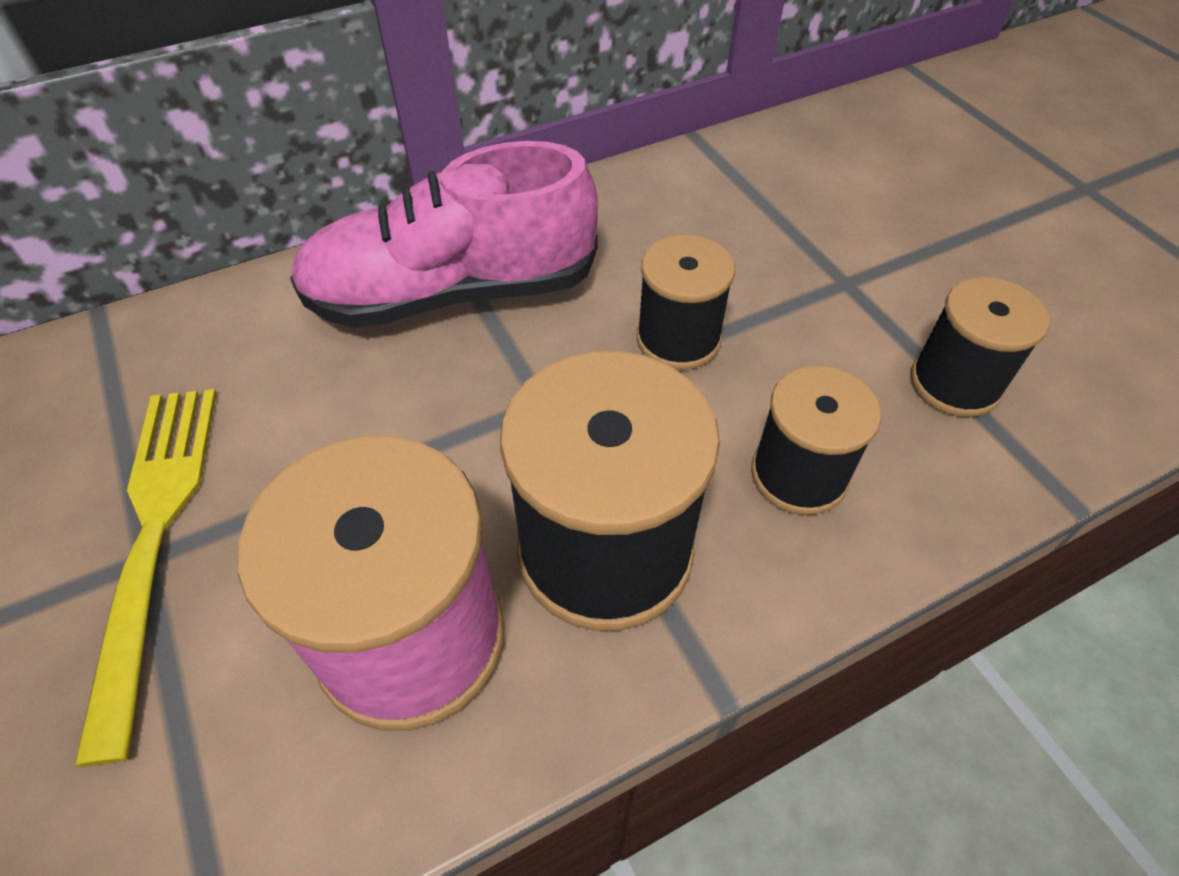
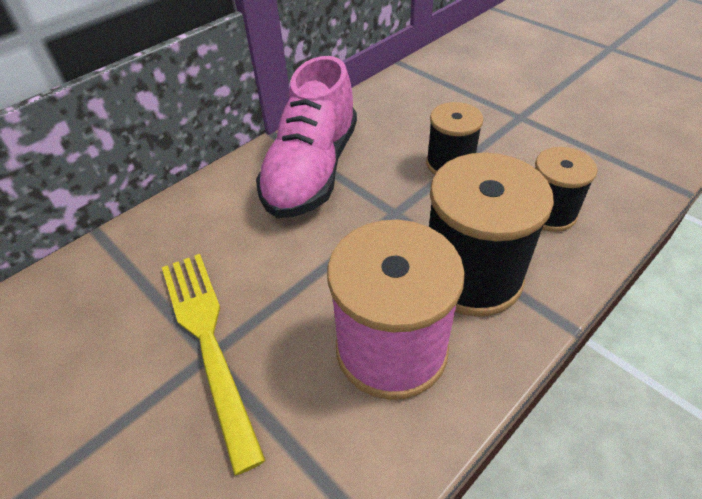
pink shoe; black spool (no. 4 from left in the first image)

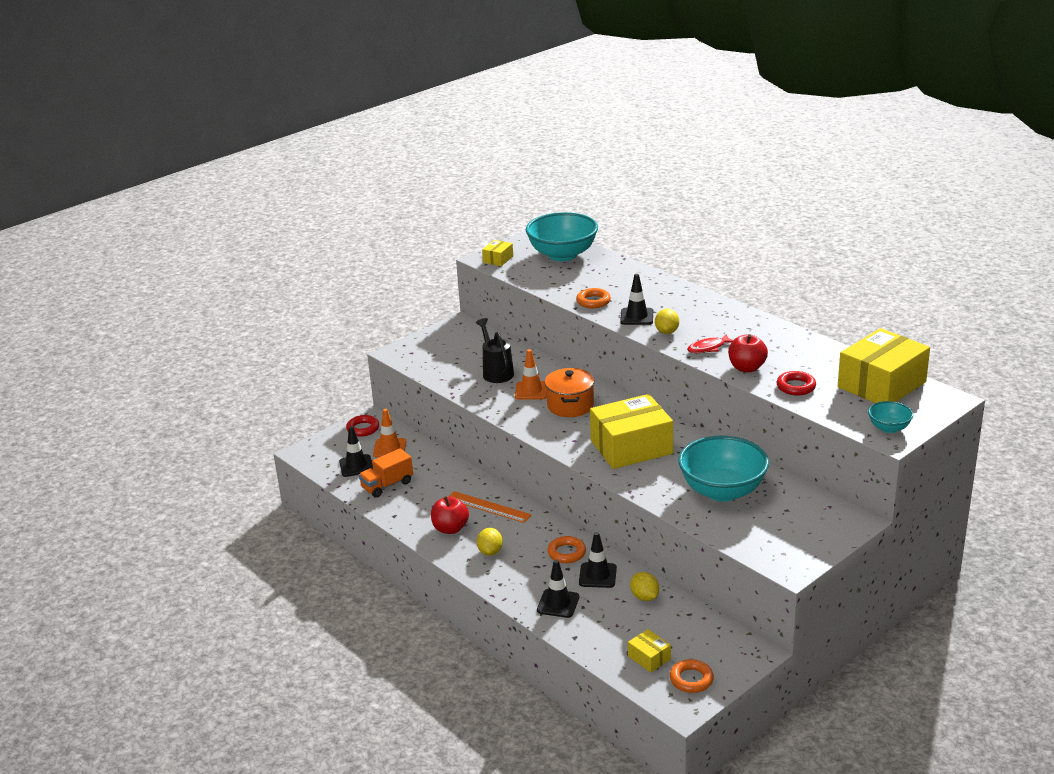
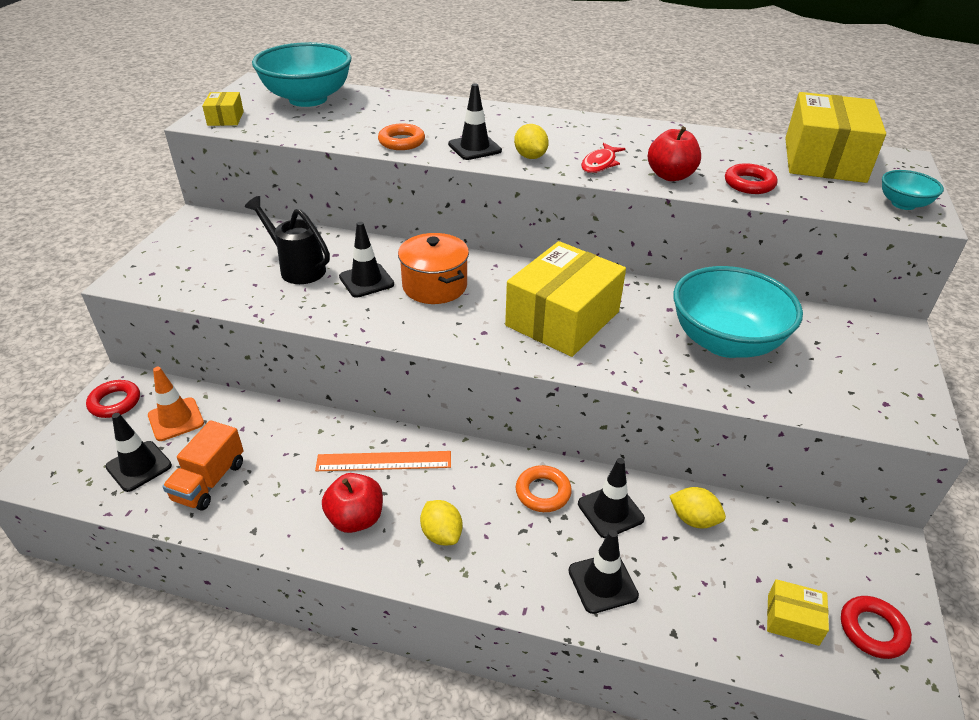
black traffic cone (no. 2 from left); red ring (no. 3 from left)

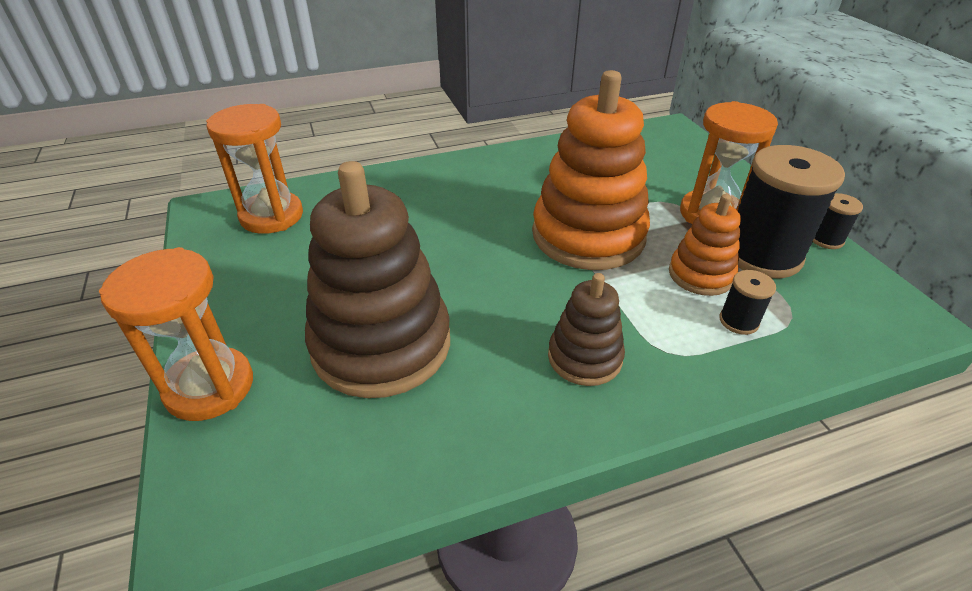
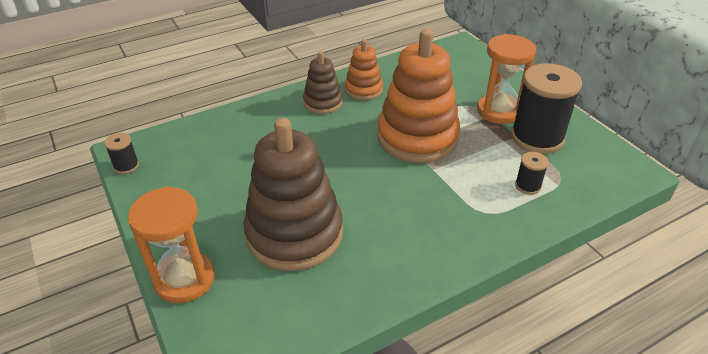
orange hourglass (no. 2 from left in the first image); black spool (no. 1 from left); orange stacking toy (no. 1 from left); brown stacking toy (no. 2 from left)

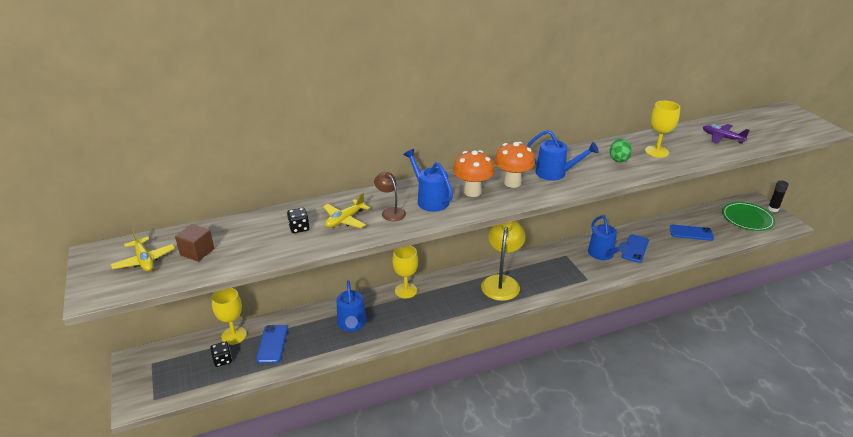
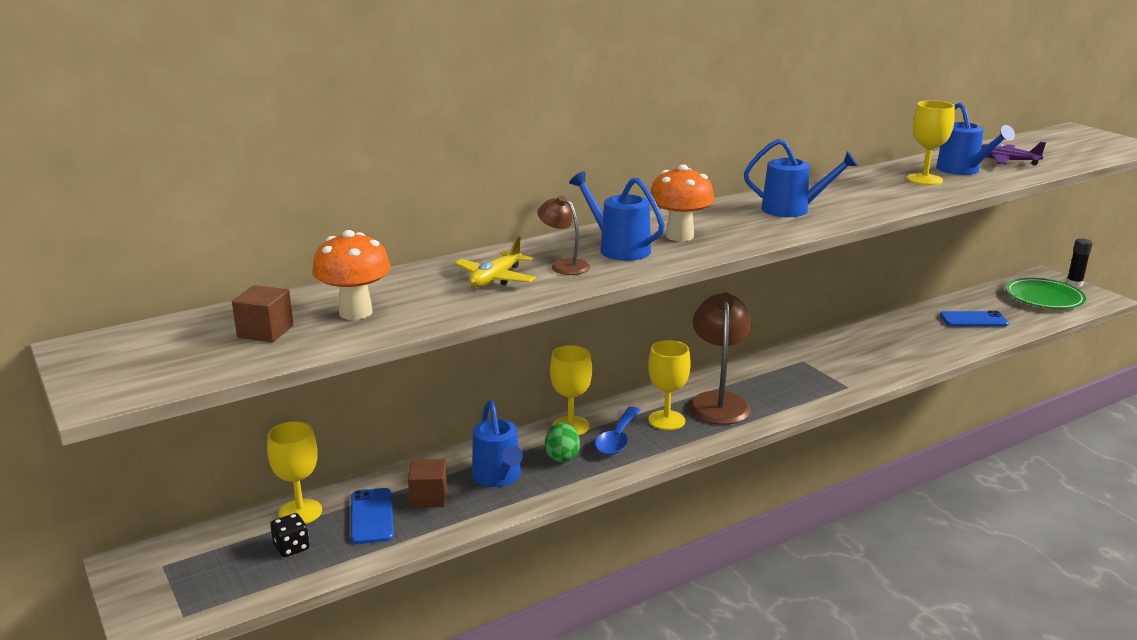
green egg; orange mushroom (no. 1 from left); black dice (no. 2 from left in the first image); blue watering can (no. 4 from left); brown lamp (no. 2 from left); yellow plane (no. 1 from left in the first image); blue phone (no. 2 from left in the first image); yellow goblet (no. 3 from left); blue spoon; brown cube (no. 2 from left)

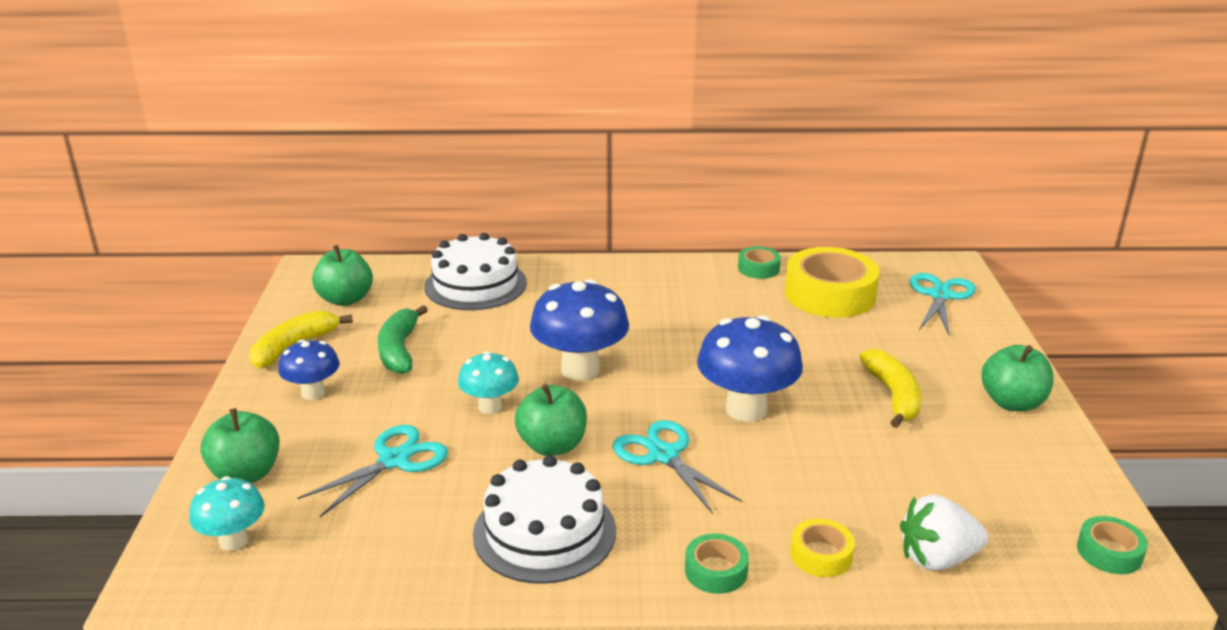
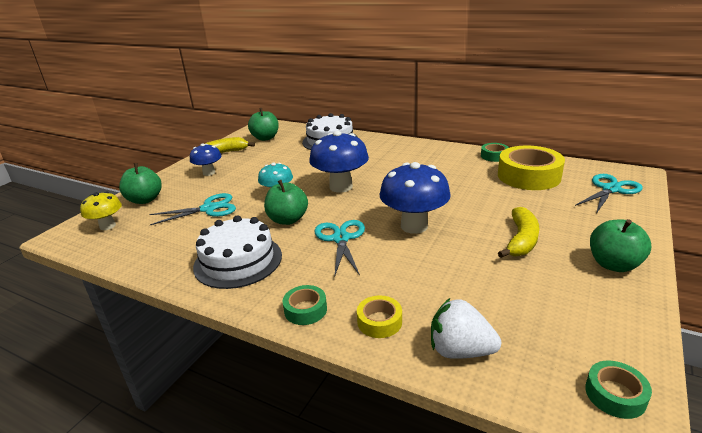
green banana; yellow mushroom

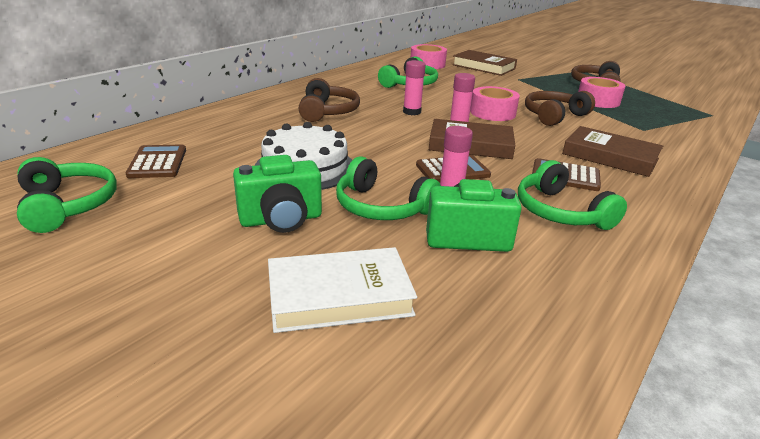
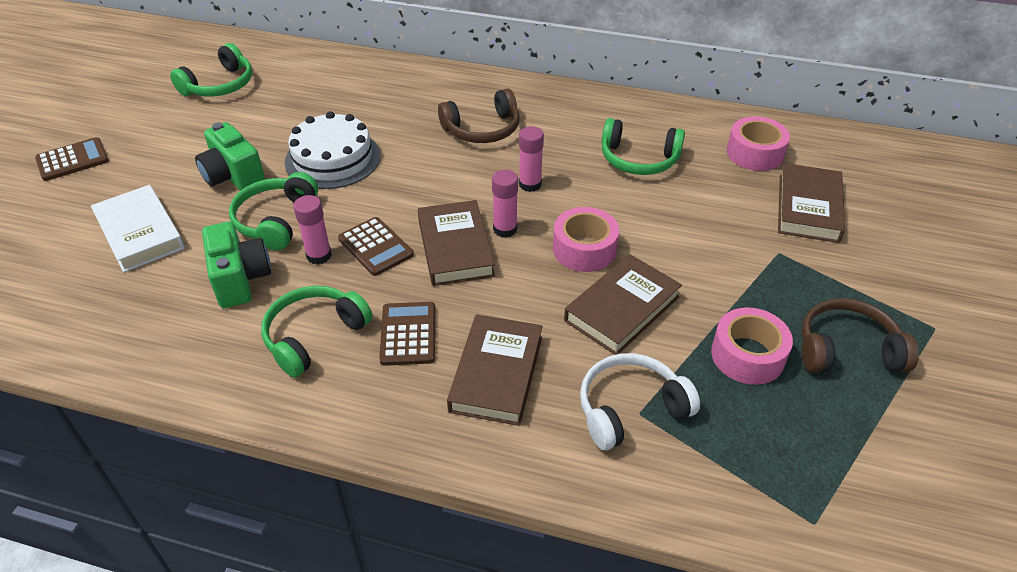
brown book (no. 3 from left); brown calculator (no. 1 from left); white headphones

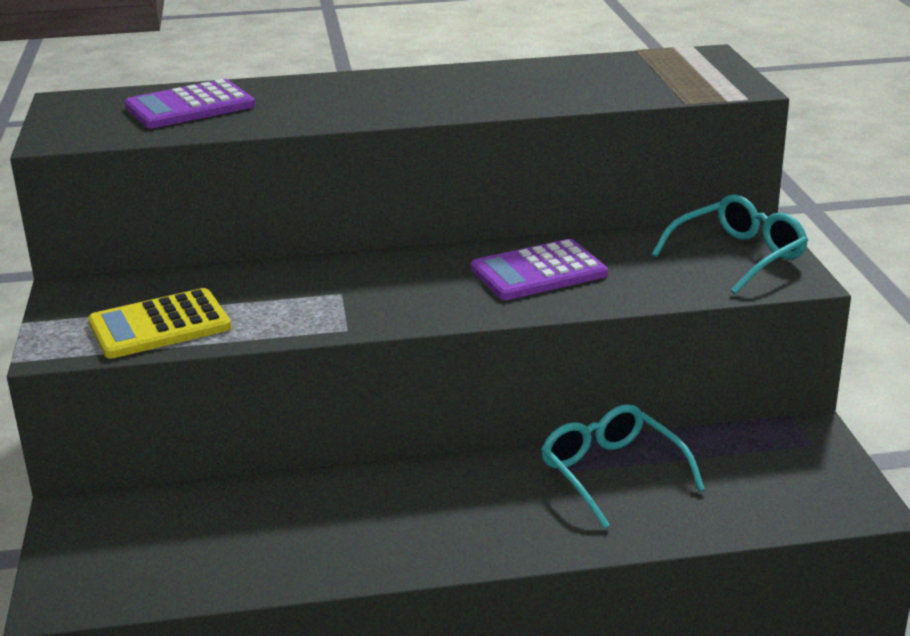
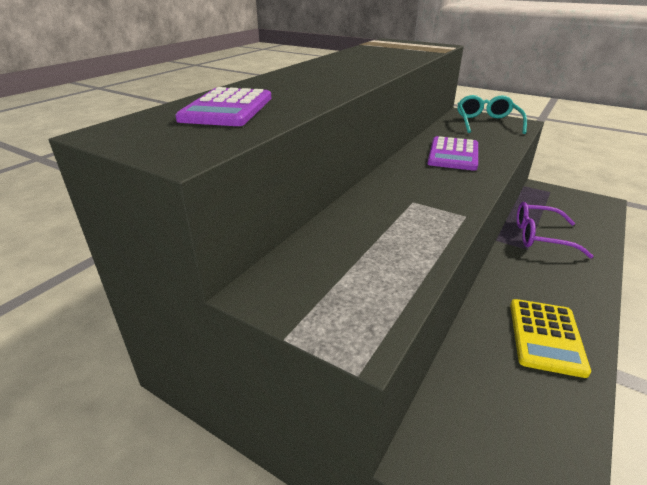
yellow calculator; purple glasses

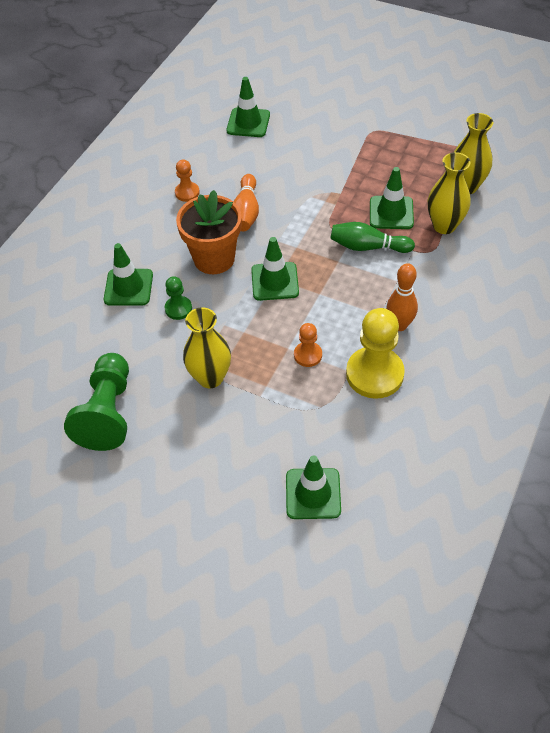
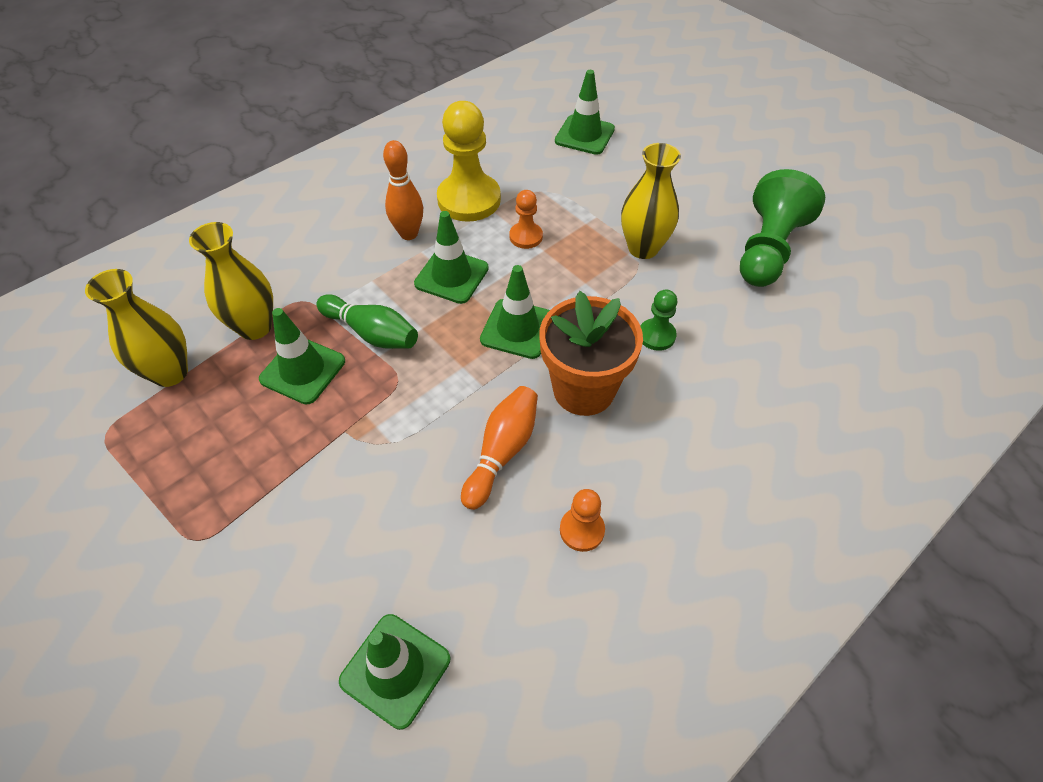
green traffic cone (no. 3 from left)

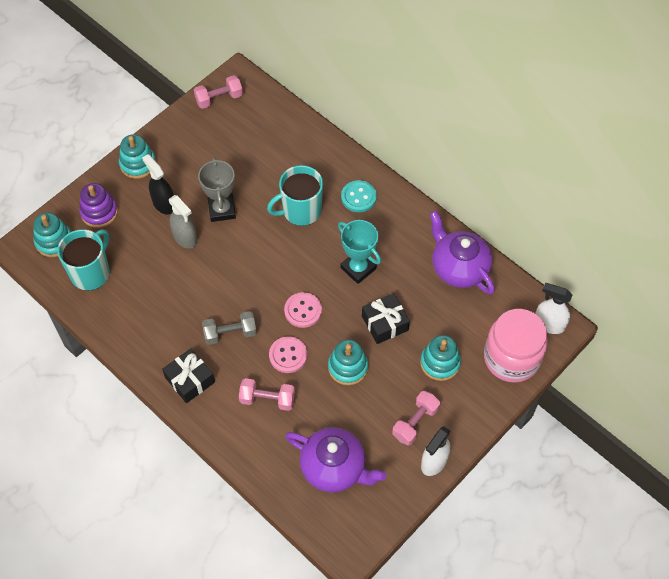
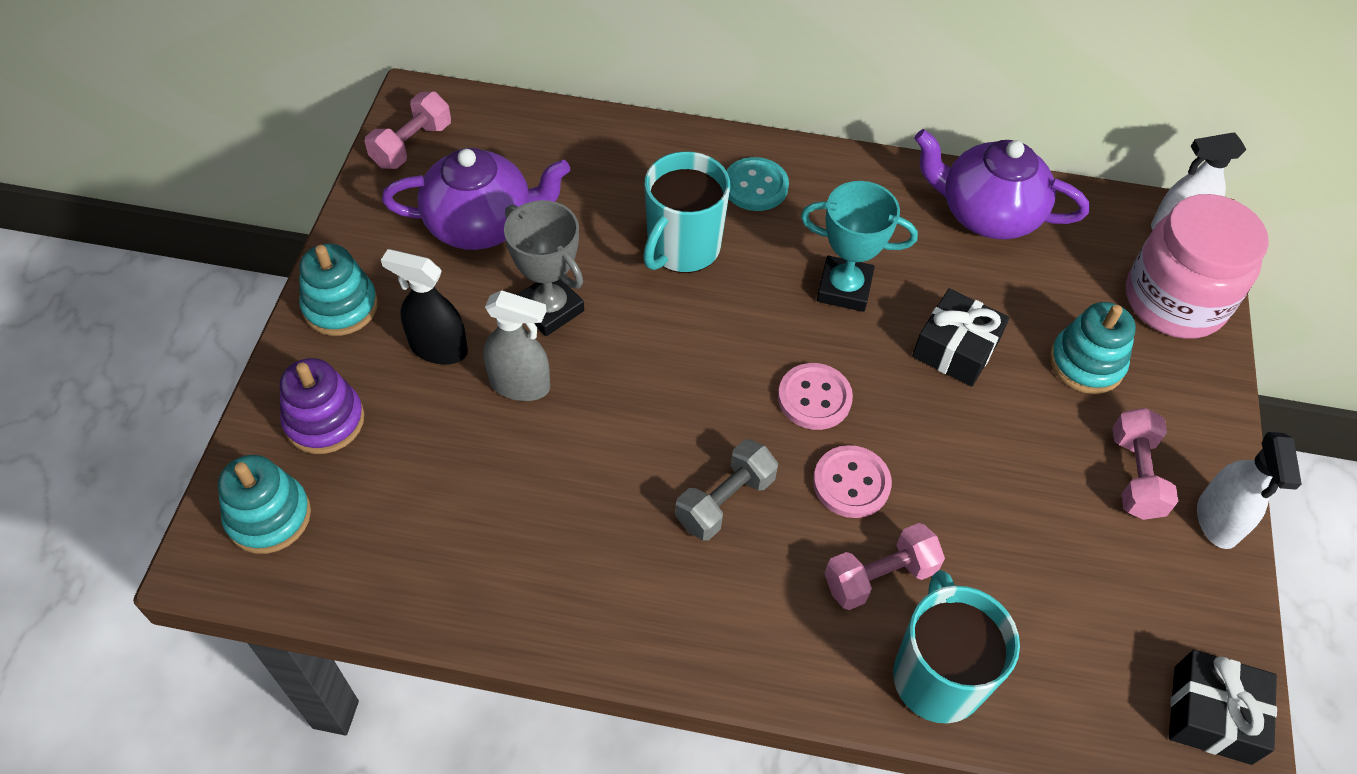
turquoise mug (no. 2 from left); turquoise stacking toy (no. 3 from left in the first image); black gift (no. 2 from left); purple teapot (no. 1 from left)

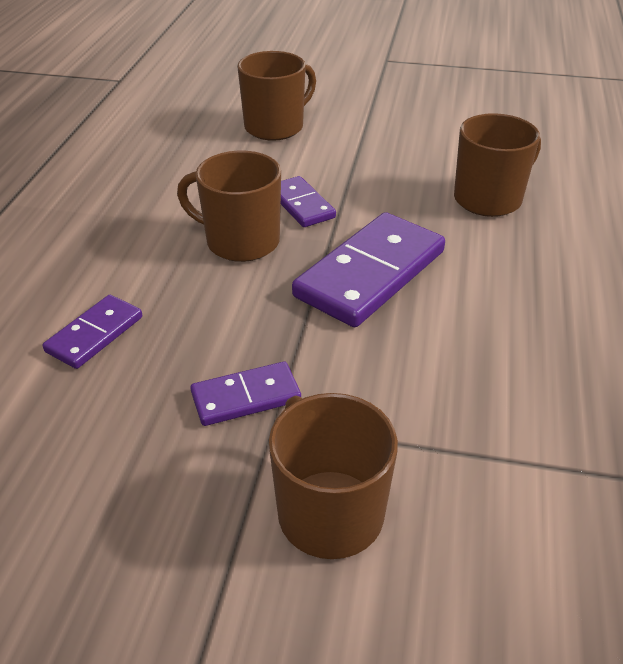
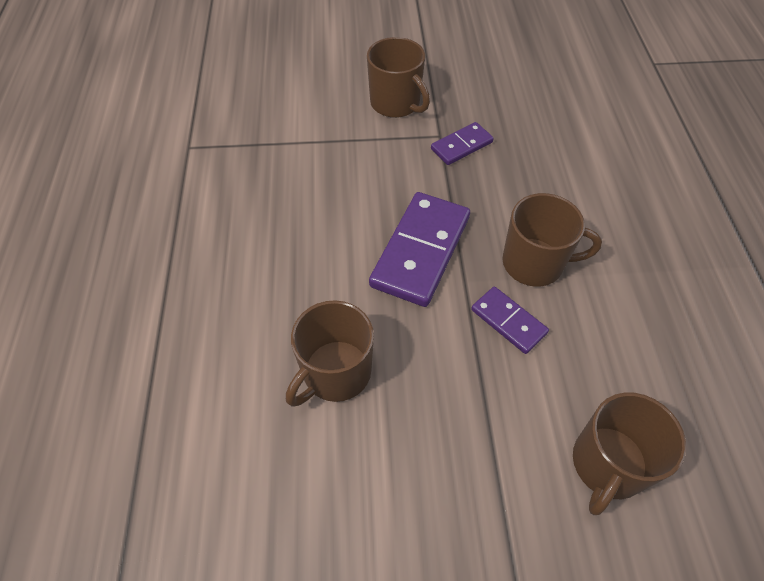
purple domino (no. 1 from left in the first image)

